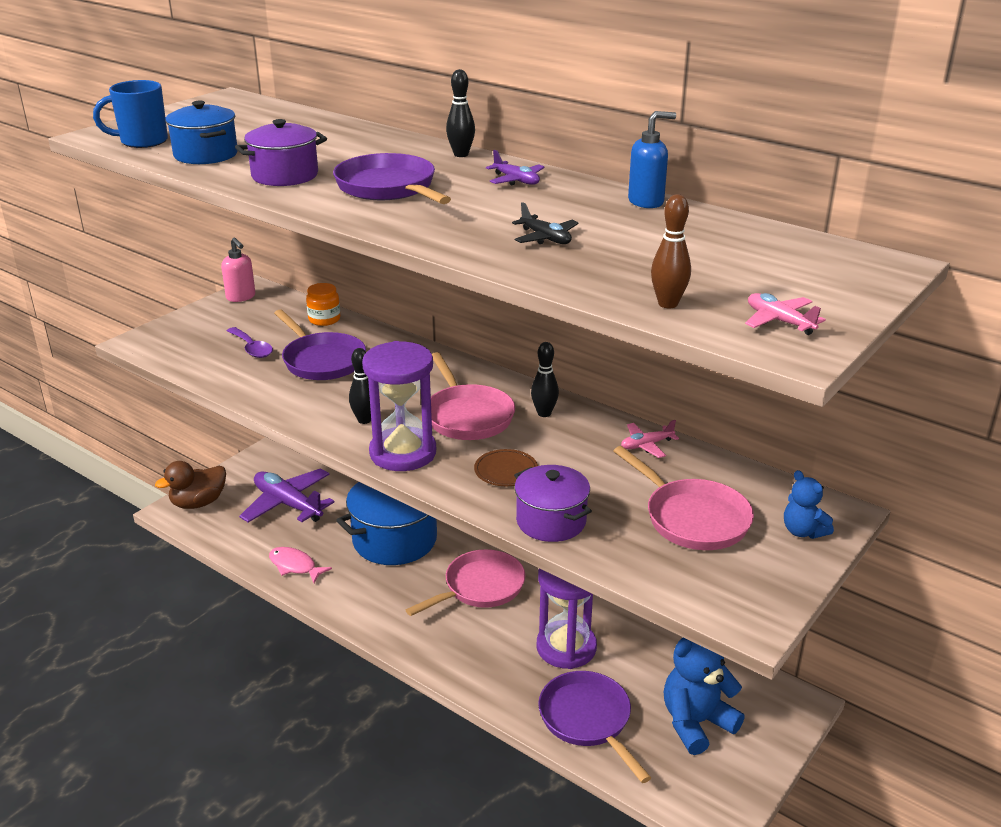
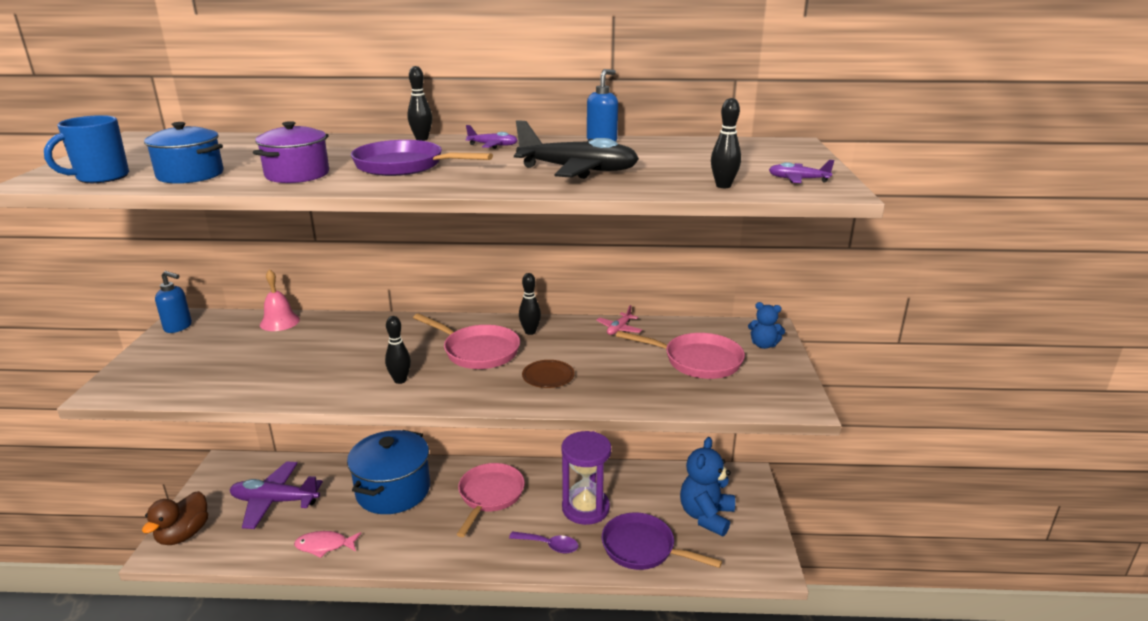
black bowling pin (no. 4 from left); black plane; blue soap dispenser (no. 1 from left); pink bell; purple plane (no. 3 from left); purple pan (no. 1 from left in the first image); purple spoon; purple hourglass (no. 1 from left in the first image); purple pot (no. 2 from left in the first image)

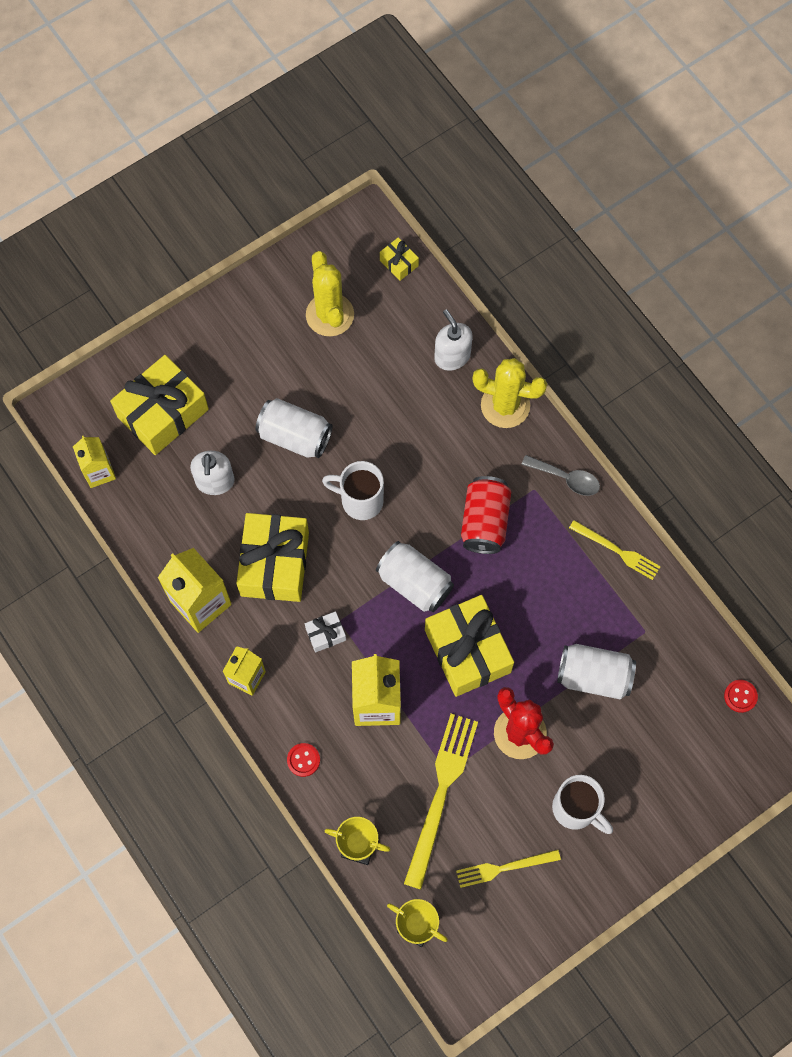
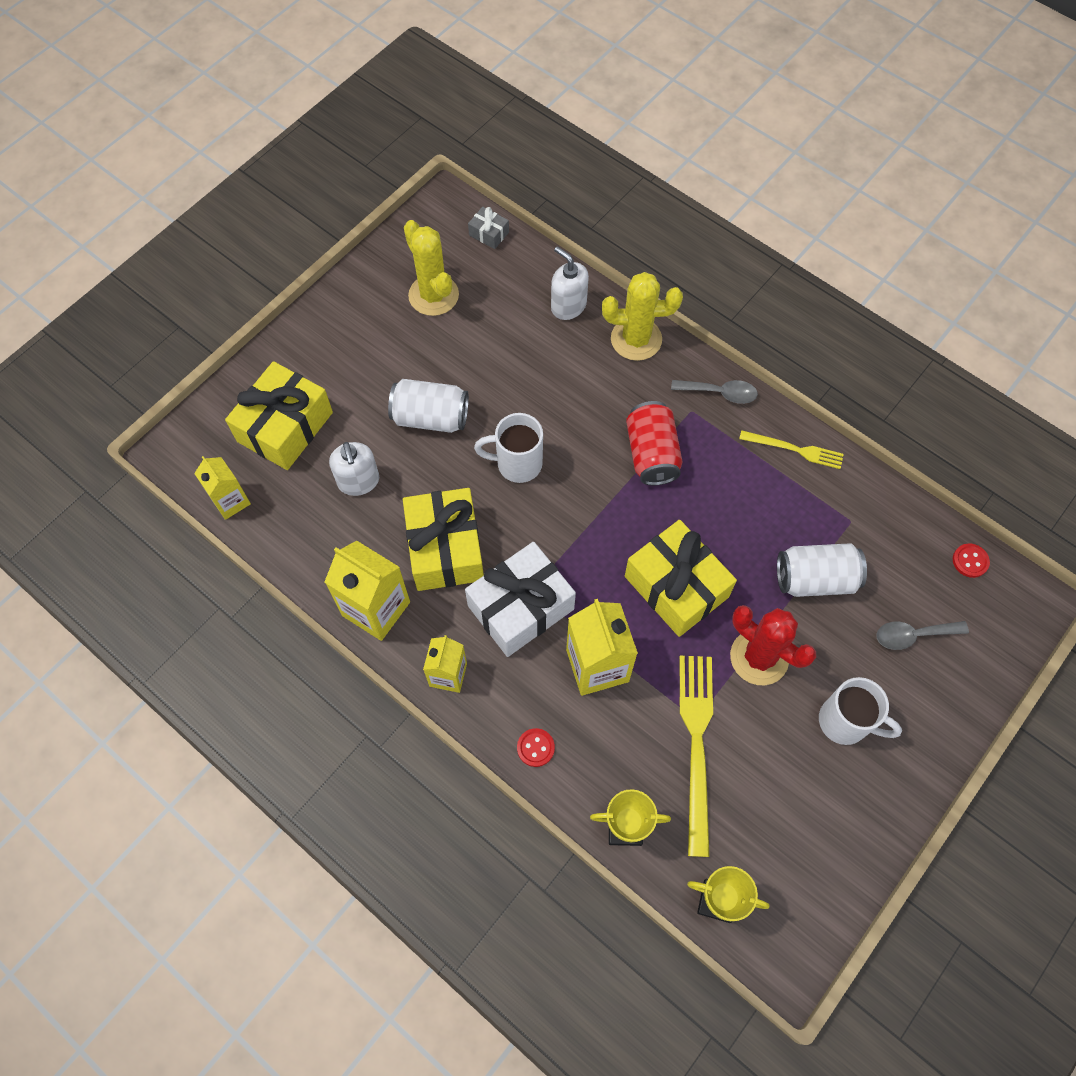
grey gift; white can (no. 2 from left in the first image); white gift; yellow fork (no. 2 from left in the first image); grey spoon (no. 2 from left)

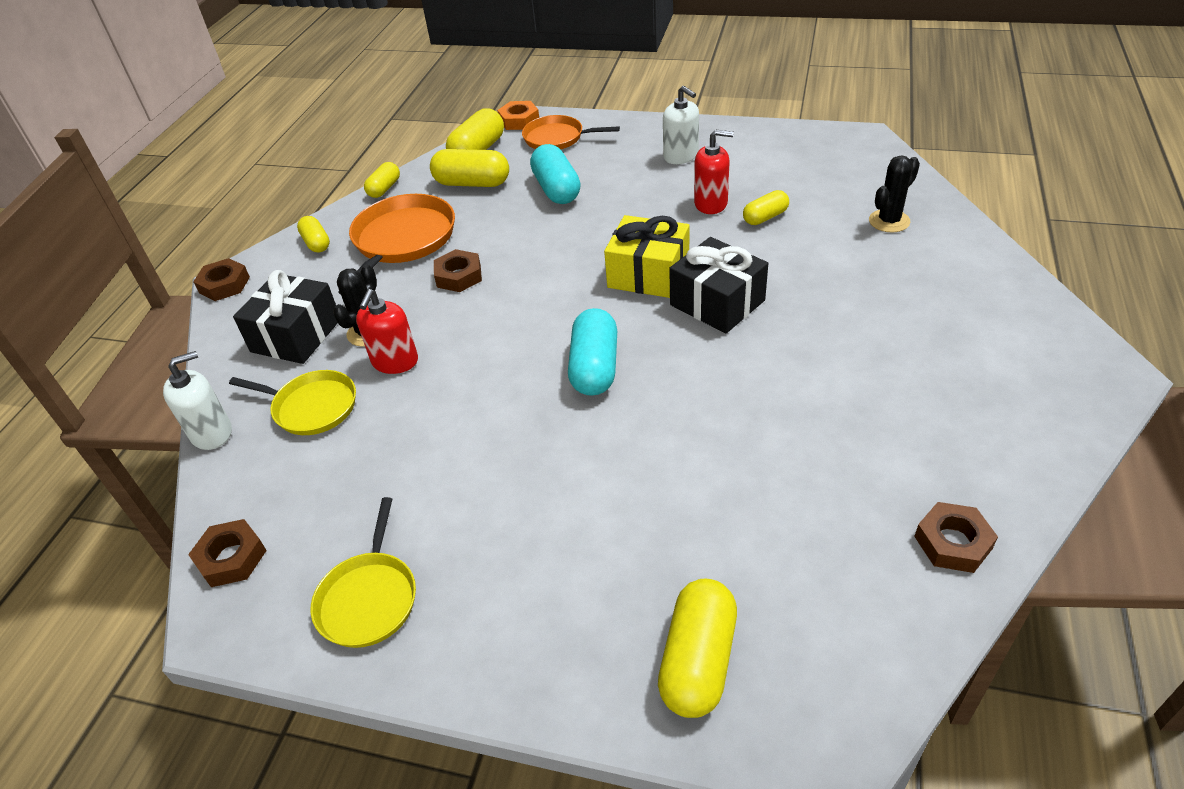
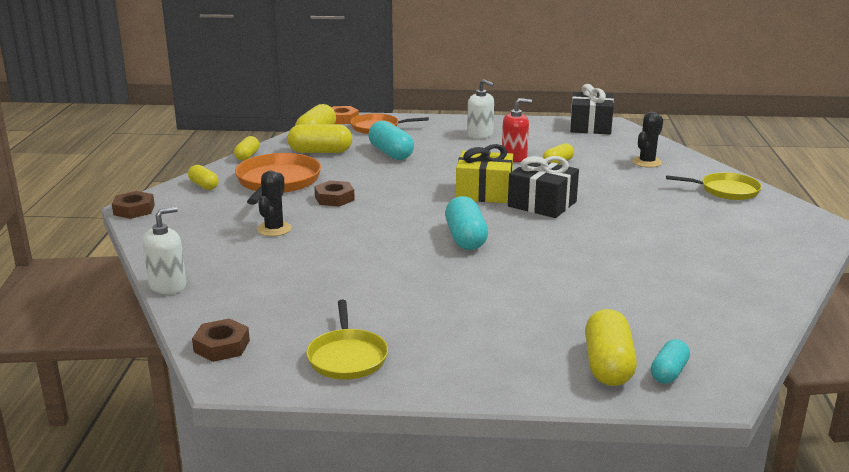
black gift (no. 2 from left); red soap dispenser (no. 1 from left in the first image); yellow pan (no. 2 from left); brown nut (no. 4 from left in the first image); turquoise capsule (no. 3 from left)

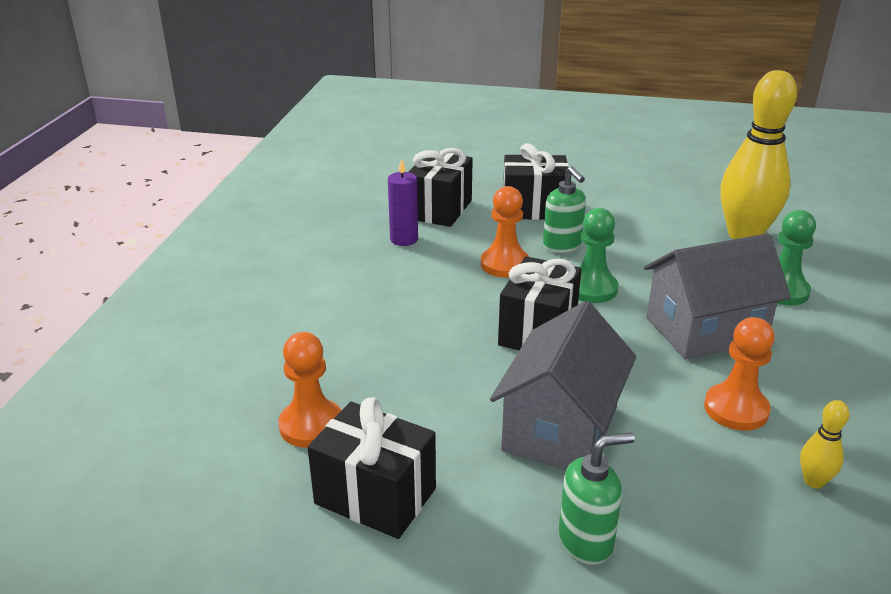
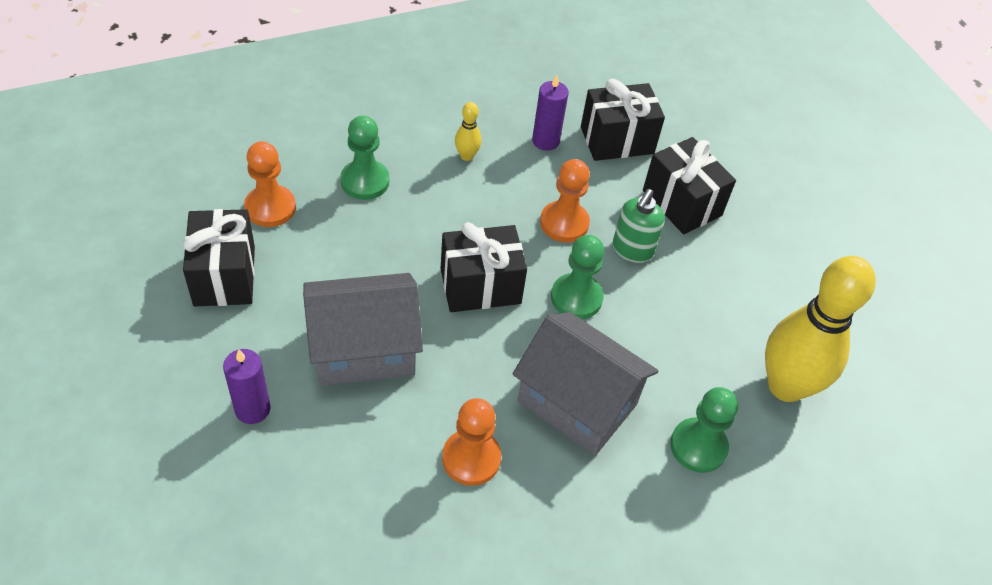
yellow bowling pin (no. 1 from left); purple candle (no. 1 from left); green pawn (no. 1 from left)

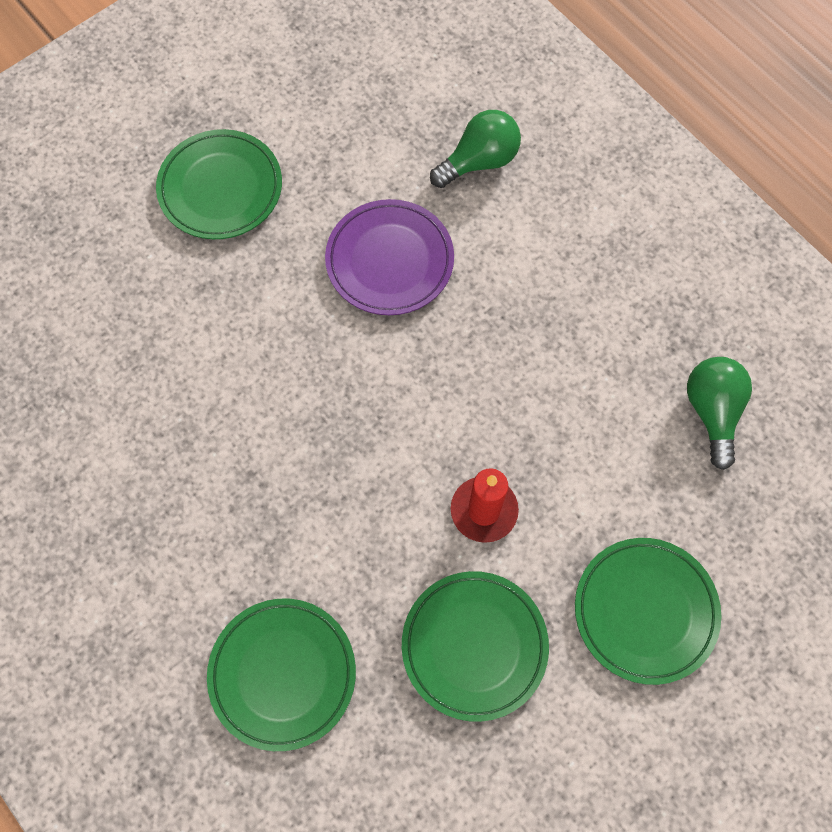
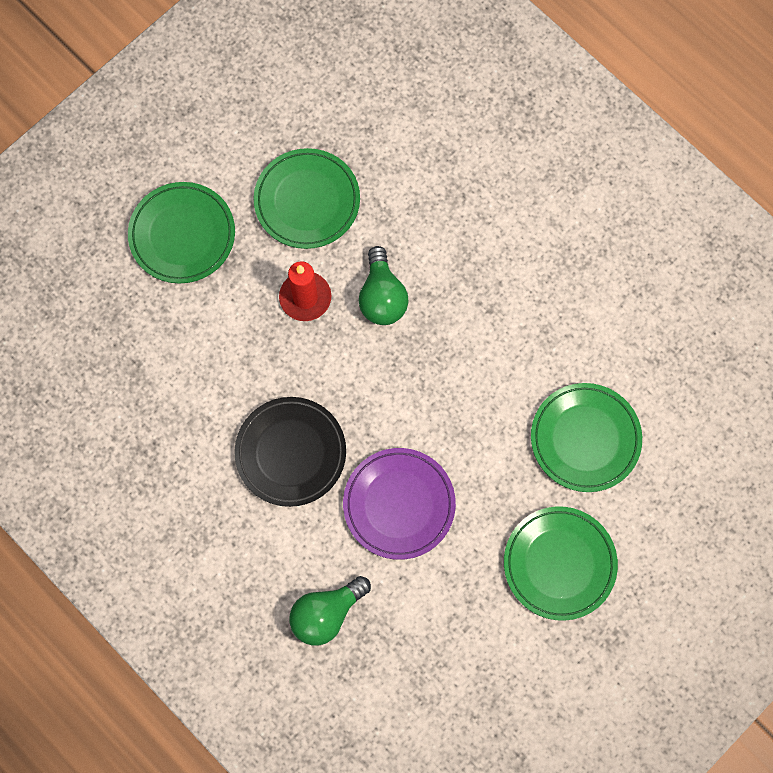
green light bulb (no. 2 from left); green plate (no. 4 from left); black plate

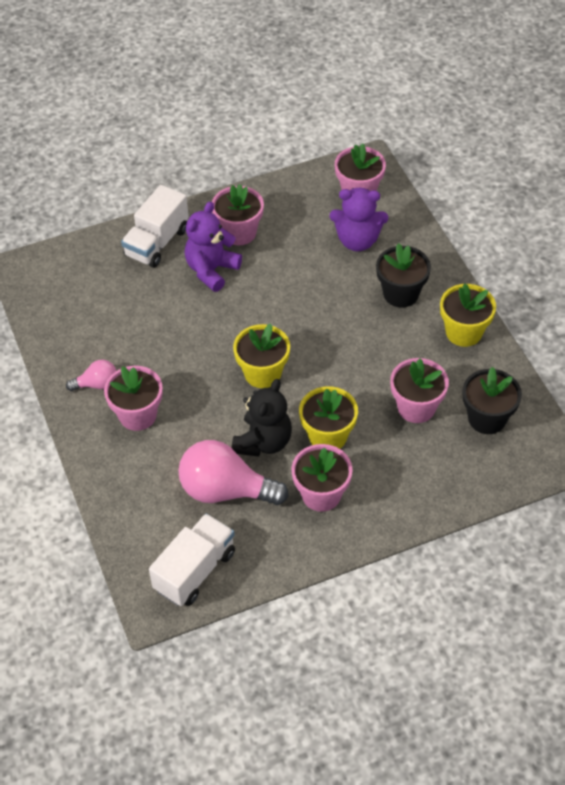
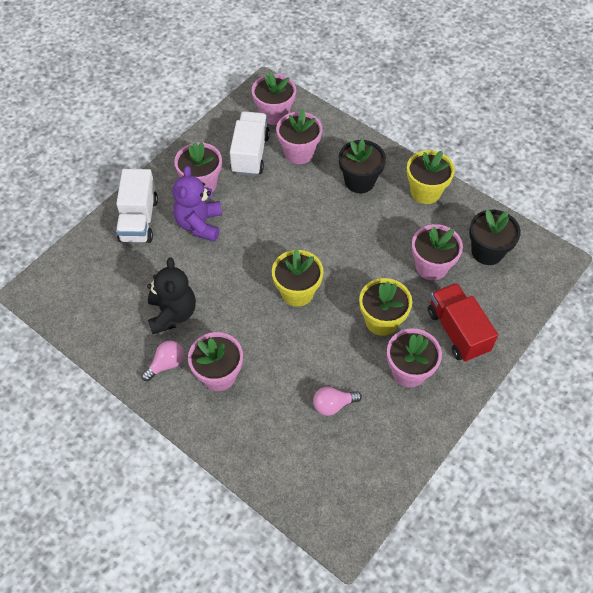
pink flower pot (no. 4 from left); black teddy bear; pink light bulb (no. 2 from left); white truck (no. 2 from left); red truck

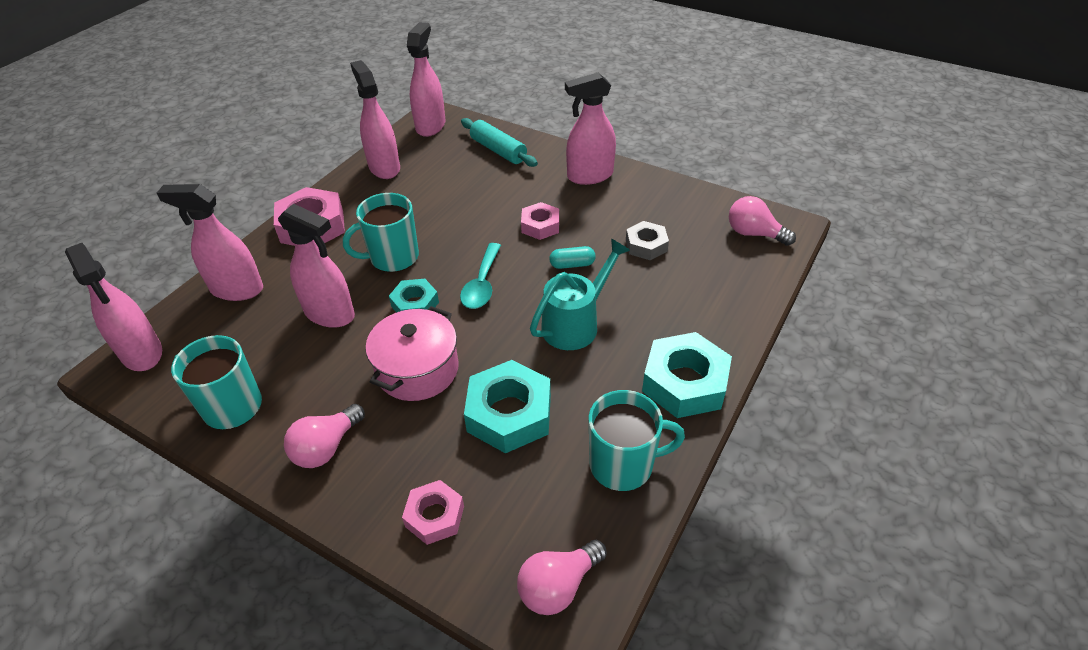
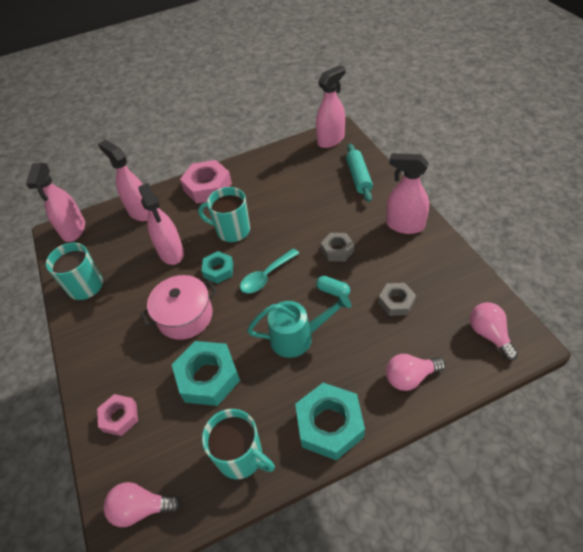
pink spray bottle (no. 4 from left in the first image); grey nut (no. 1 from left); pink light bulb (no. 2 from left)

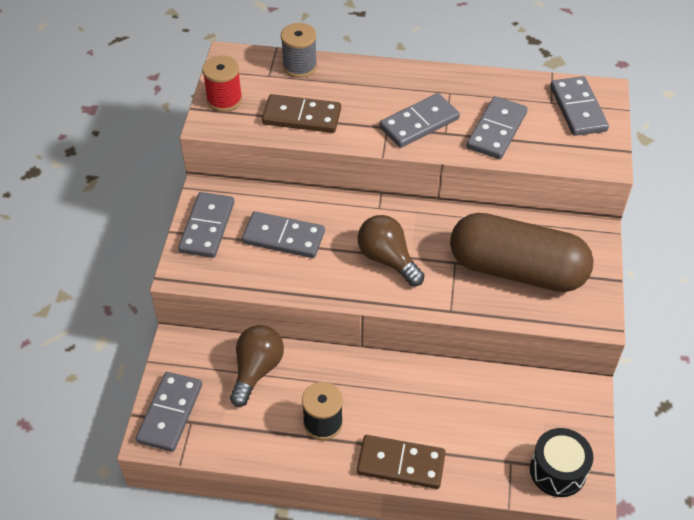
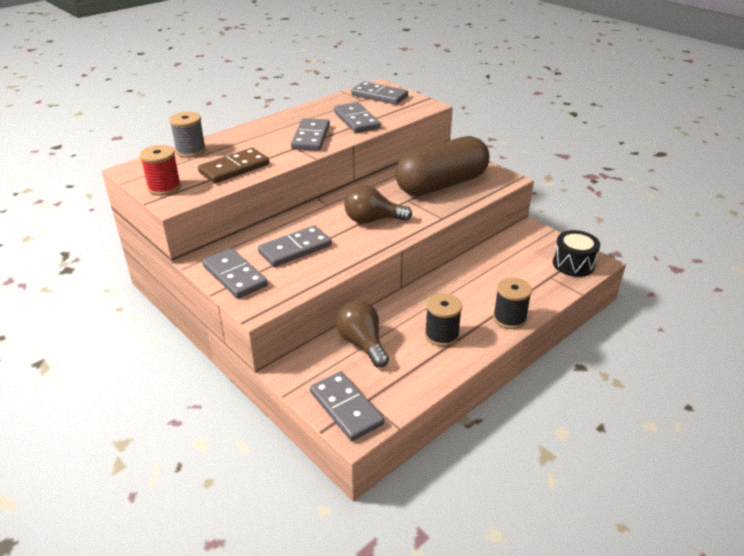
black spool (no. 2 from left)

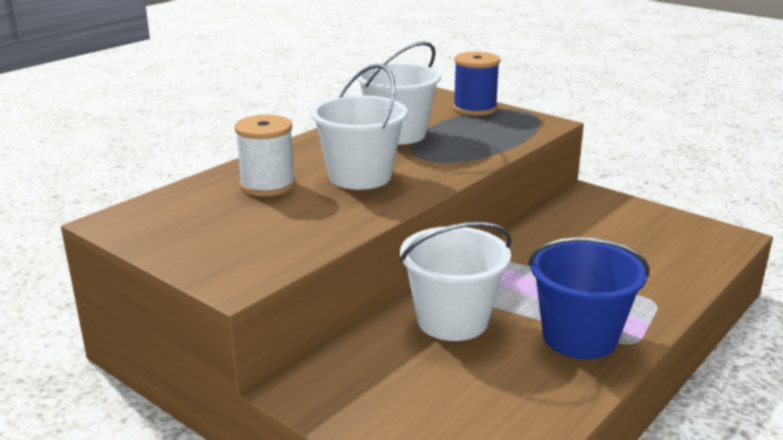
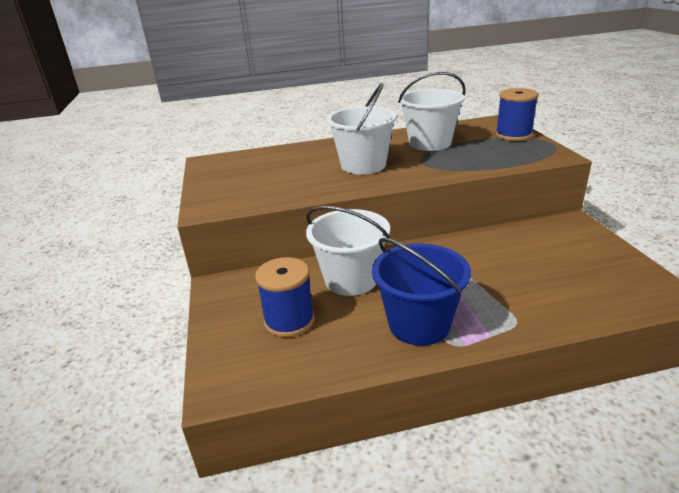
white spool; blue spool (no. 1 from left)

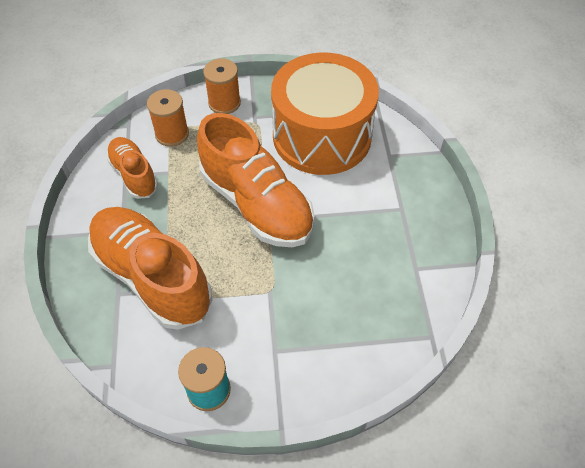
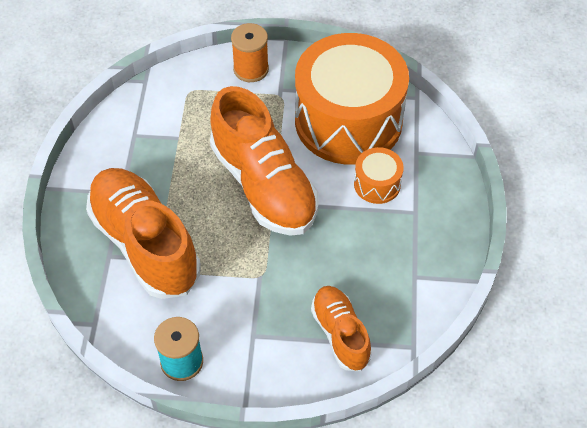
orange spool (no. 1 from left in the first image); orange shoe (no. 3 from left); orange drum (no. 2 from left)

